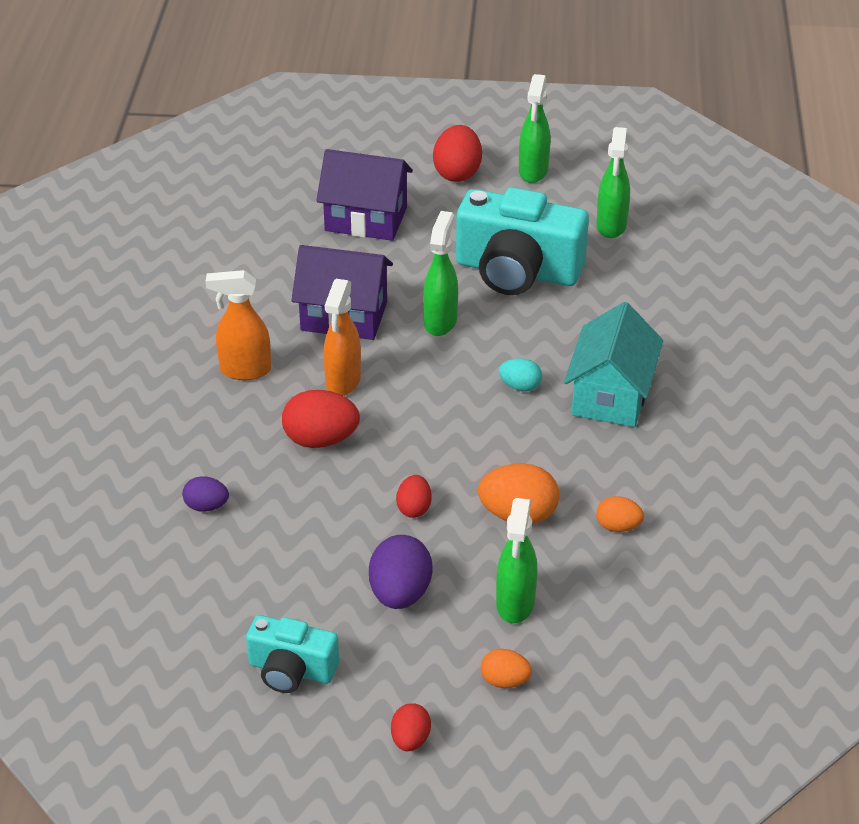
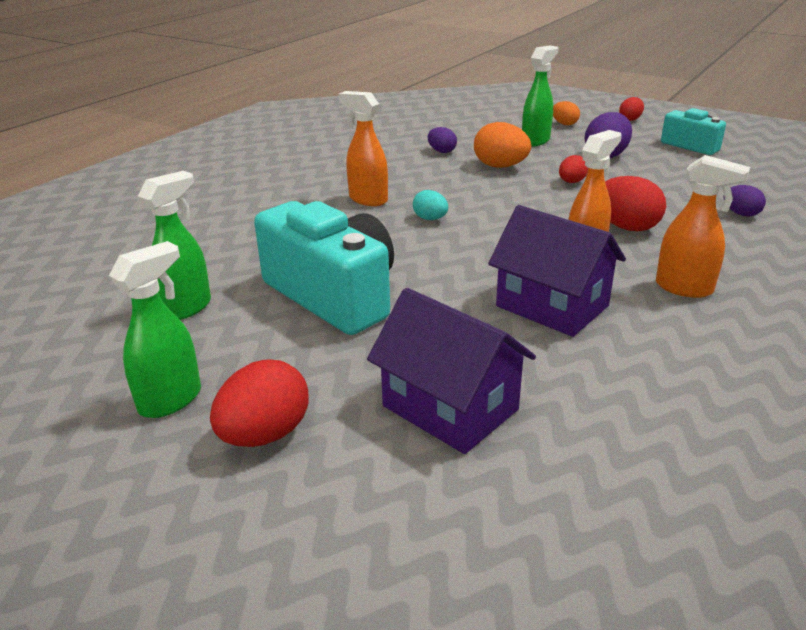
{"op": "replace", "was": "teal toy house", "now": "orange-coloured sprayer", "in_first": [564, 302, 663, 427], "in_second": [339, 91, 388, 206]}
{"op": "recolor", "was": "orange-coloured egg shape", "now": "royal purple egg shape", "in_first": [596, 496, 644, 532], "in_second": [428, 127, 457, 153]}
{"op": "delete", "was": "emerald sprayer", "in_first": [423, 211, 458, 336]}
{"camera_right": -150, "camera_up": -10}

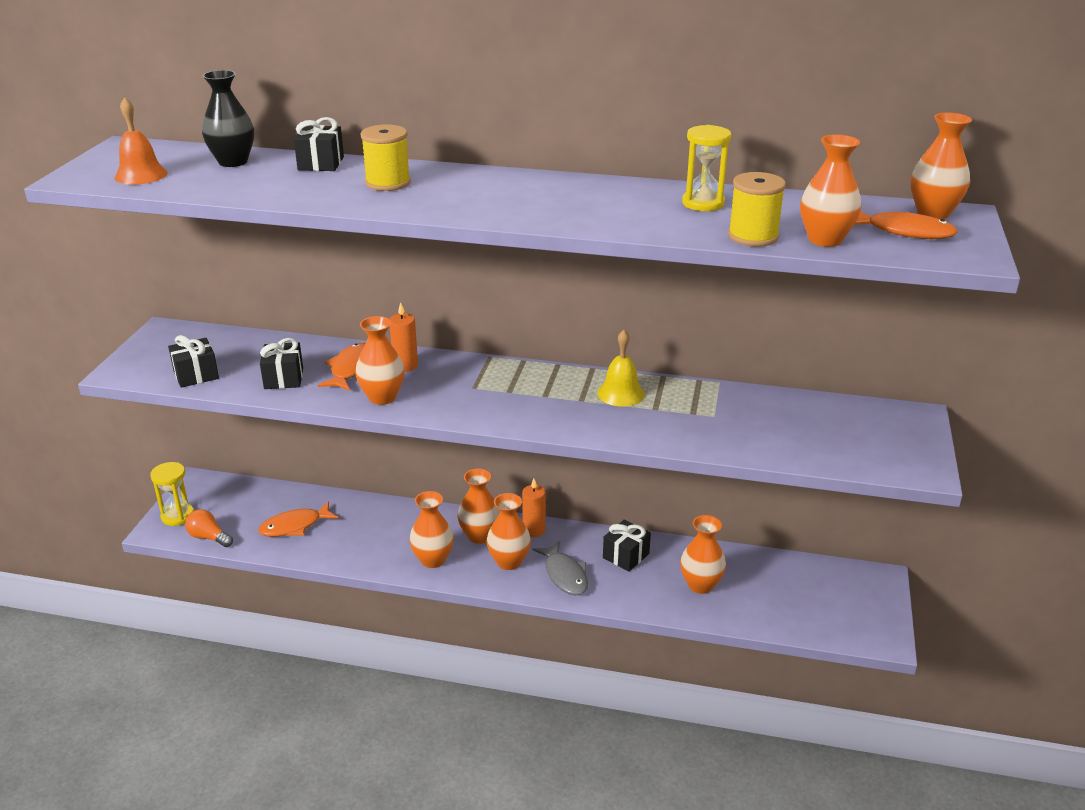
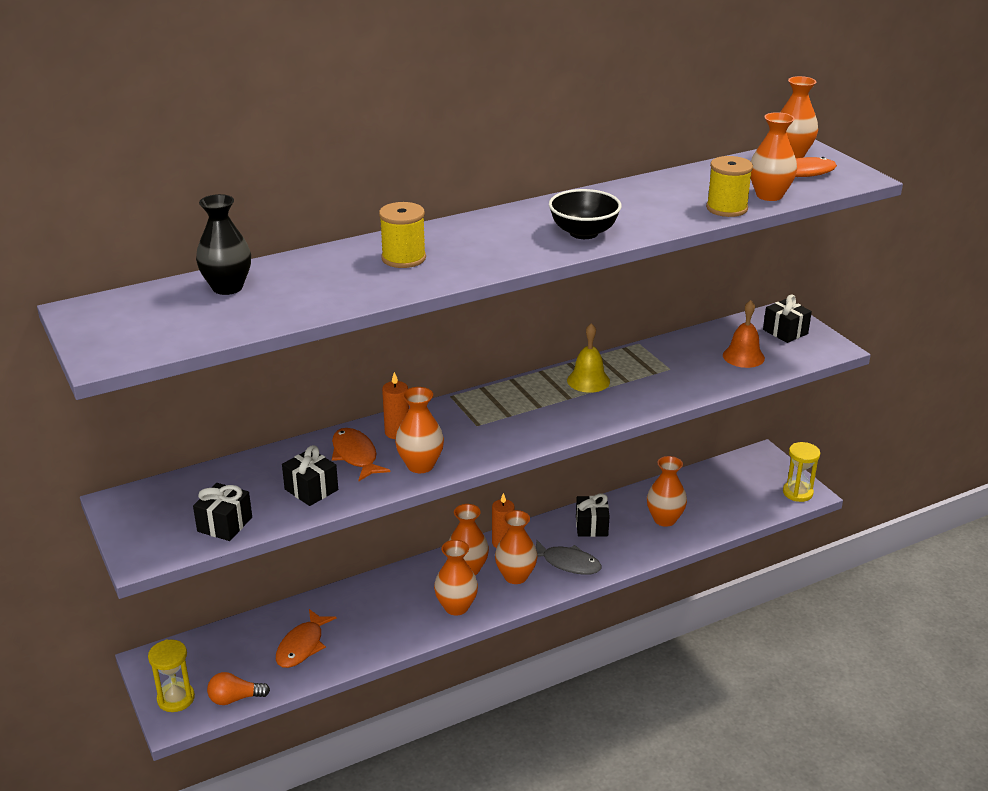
{"op": "insert", "now": "black deep dish", "in_second": [549, 189, 622, 239]}
{"op": "move", "was": "orange-coloured hand bell", "in_first": [115, 97, 168, 185], "in_second": [723, 300, 765, 368]}
{"op": "move", "was": "black gift", "in_first": [294, 117, 344, 171], "in_second": [763, 294, 812, 343]}
{"op": "move", "was": "yellow sand timer", "in_first": [682, 125, 731, 211], "in_second": [783, 442, 820, 502]}
{"camera_right": -40, "camera_up": 0}

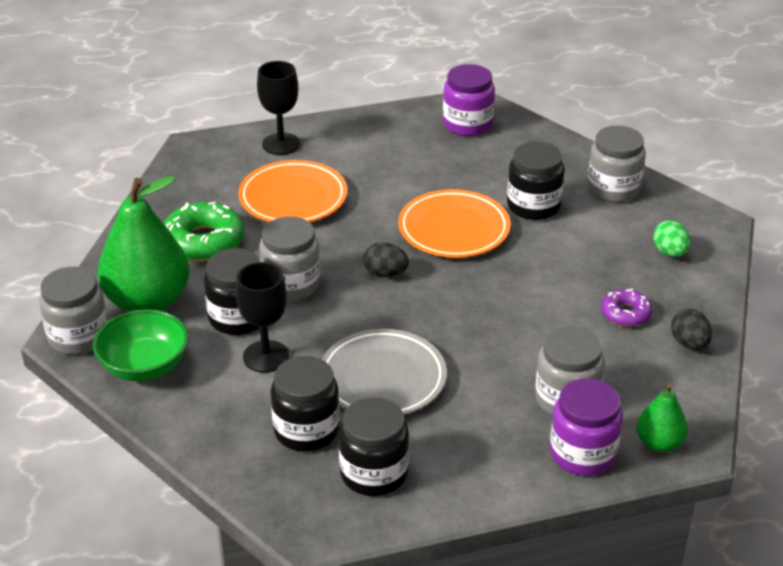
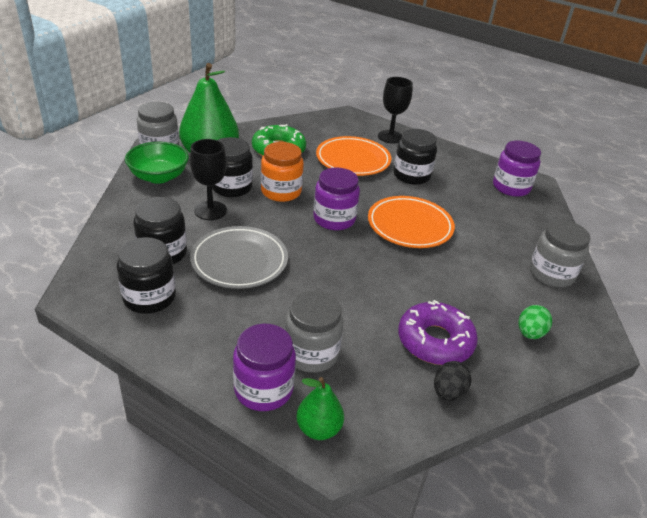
{"op": "recolor", "was": "grey jam jar", "now": "orange-coloured jam jar", "in_first": [259, 216, 320, 301], "in_second": [261, 142, 304, 202]}
{"op": "replace", "was": "black egg shape", "now": "royal purple jam jar", "in_first": [363, 242, 409, 277], "in_second": [313, 168, 360, 230]}
{"op": "move", "was": "black jam jar", "in_first": [507, 142, 565, 220], "in_second": [394, 129, 437, 185]}
{"op": "resize", "was": "royal purple donut", "in_first": [601, 288, 652, 327], "in_second": [398, 300, 478, 365], "ratio": 1.72}
{"camera_right": 45, "camera_up": 0}

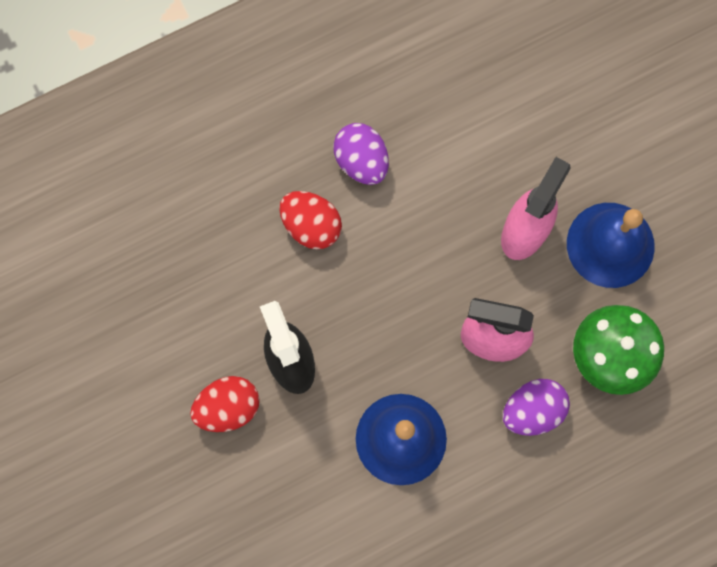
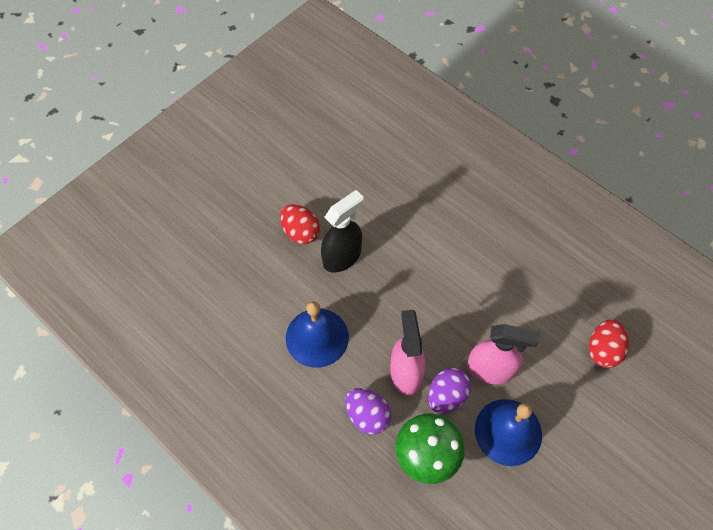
{"op": "move", "was": "royal purple egg shape", "in_first": [333, 123, 389, 185], "in_second": [428, 368, 471, 414]}
{"op": "move", "was": "red egg shape", "in_first": [279, 191, 342, 249], "in_second": [589, 319, 628, 368]}
{"camera_right": 70, "camera_up": -15}

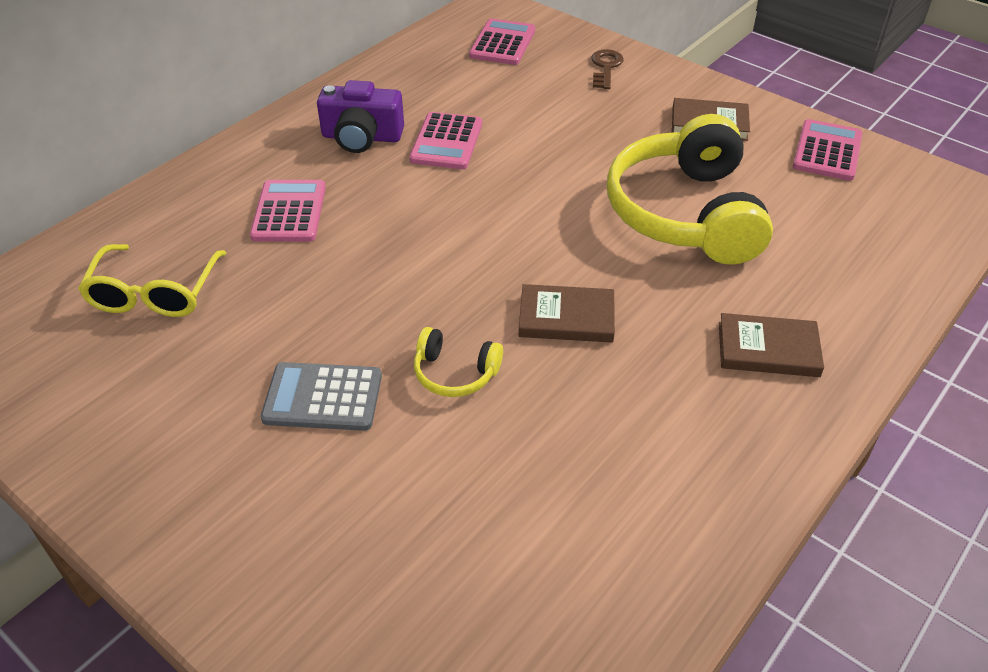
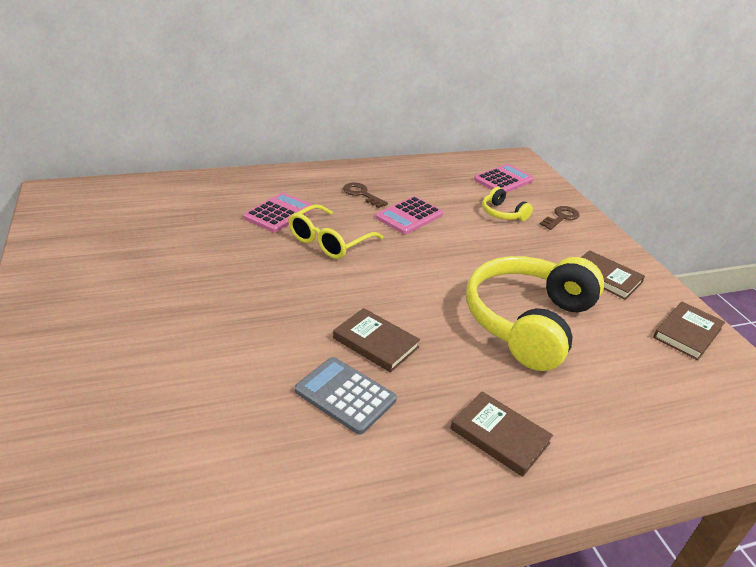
{"op": "move", "was": "yellow eyeglasses", "in_first": [78, 244, 226, 317], "in_second": [288, 204, 383, 259]}
{"op": "move", "was": "grey calculator", "in_first": [261, 362, 382, 431], "in_second": [295, 357, 397, 435]}
{"op": "replace", "was": "royal purple camera", "now": "brown key", "in_first": [317, 80, 404, 153], "in_second": [343, 182, 388, 208]}
{"op": "move", "was": "yellow headset", "in_first": [414, 327, 503, 397], "in_second": [482, 187, 533, 221]}
{"op": "replace", "was": "rose-pink calculator", "now": "brown hardcover", "in_first": [793, 119, 863, 181], "in_second": [653, 302, 725, 360]}
{"camera_right": 30, "camera_up": -10}

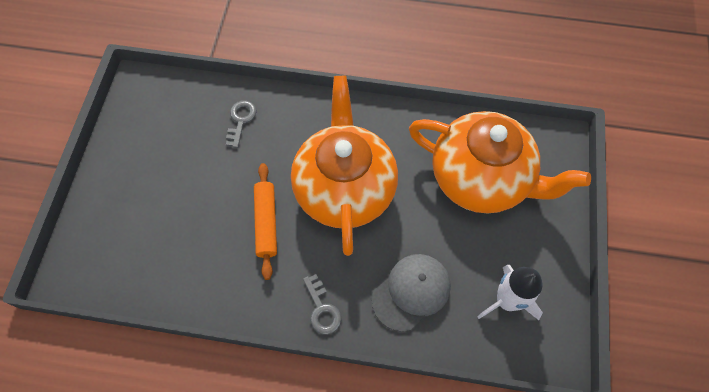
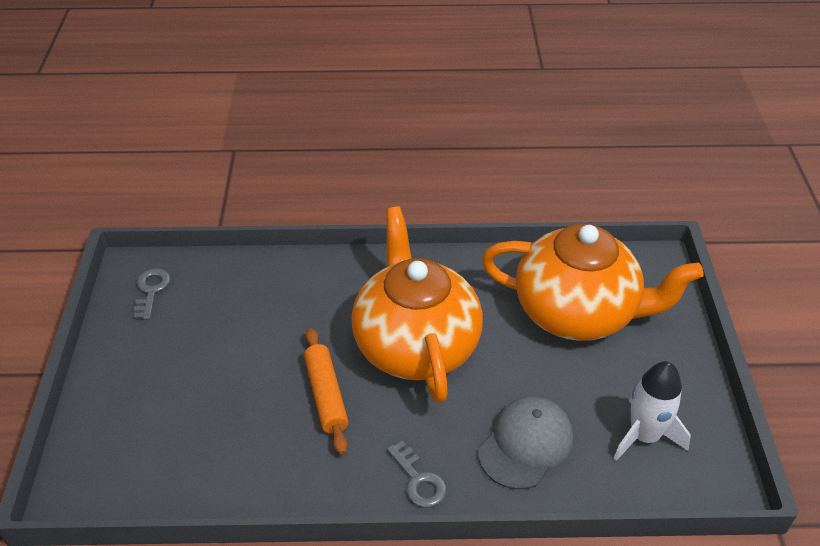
{"op": "move", "was": "grey key", "in_first": [226, 100, 257, 148], "in_second": [134, 268, 170, 320]}
{"camera_right": -10, "camera_up": -20}

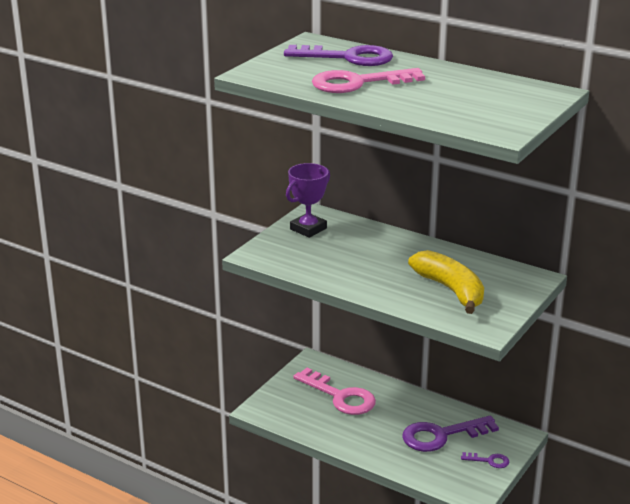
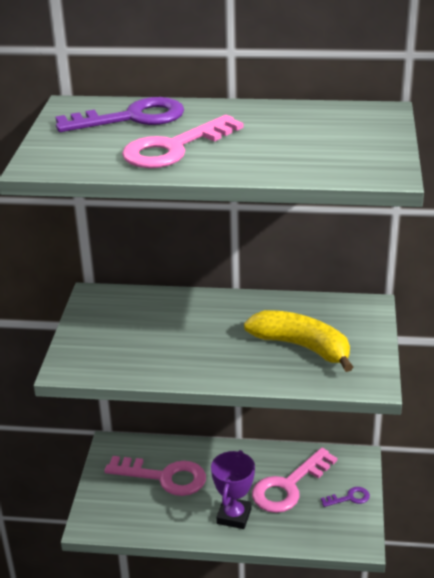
{"op": "move", "was": "royal purple award cup", "in_first": [286, 163, 330, 238], "in_second": [211, 450, 255, 529]}
{"op": "recolor", "was": "royal purple key", "now": "rose-pink key", "in_first": [402, 415, 499, 452], "in_second": [252, 448, 337, 513]}
{"camera_right": -25, "camera_up": 5}

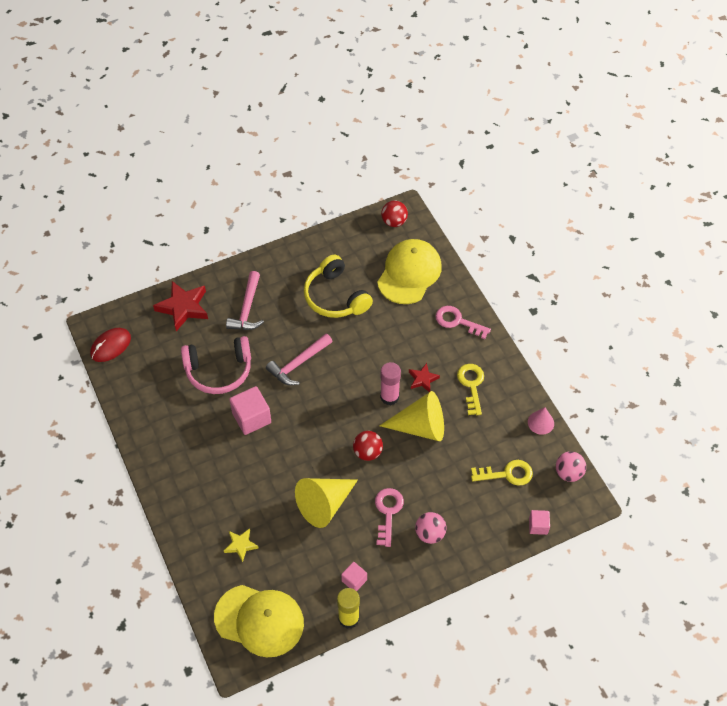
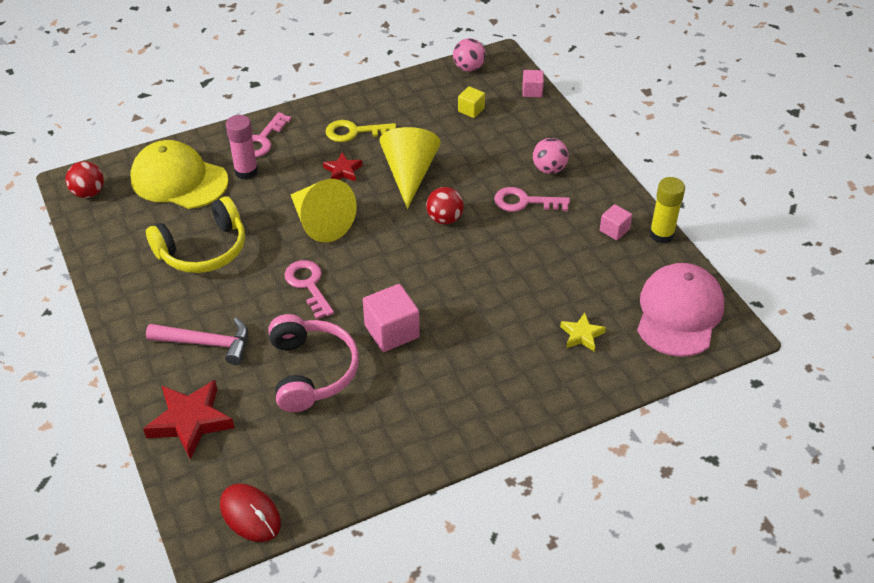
{"op": "move", "was": "rose-pink glue stick", "in_first": [380, 362, 401, 405], "in_second": [226, 115, 258, 180]}
{"op": "replace", "was": "rose-pink carpenter's hammer", "now": "rose-pink key", "in_first": [266, 334, 333, 385], "in_second": [284, 260, 334, 319]}
{"op": "move", "was": "yellow cone", "in_first": [295, 478, 358, 528], "in_second": [290, 179, 357, 242]}
{"op": "replace", "was": "yellow key", "now": "yellow solid cube", "in_first": [471, 460, 533, 486], "in_second": [458, 86, 485, 118]}
{"op": "recolor", "was": "yellow baseball cap", "now": "rose-pink baseball cap", "in_first": [214, 585, 304, 657], "in_second": [637, 263, 725, 357]}
{"op": "delete", "was": "rose-pink cone", "in_first": [528, 407, 554, 435]}
{"camera_right": -90, "camera_up": -10}

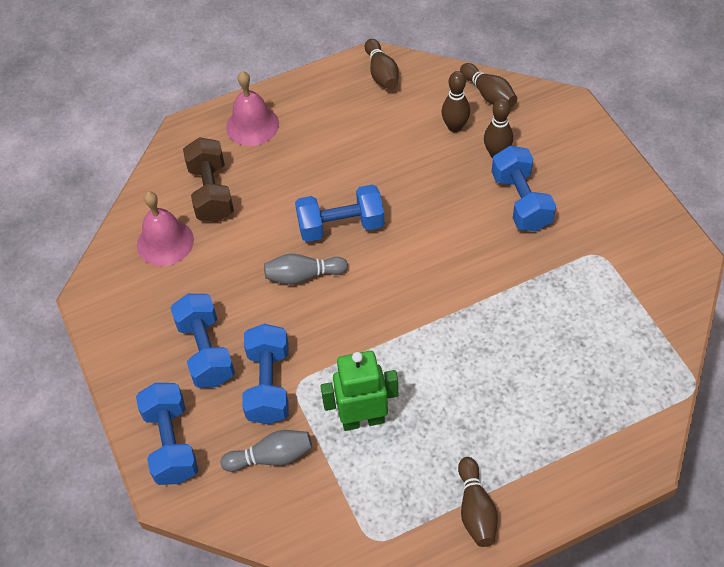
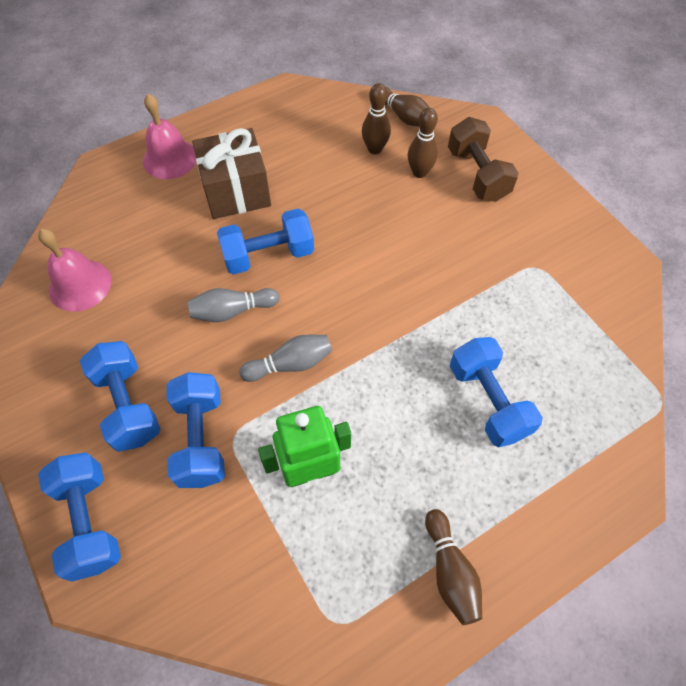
{"op": "insert", "now": "brown gift", "in_second": [192, 128, 271, 219]}
{"op": "move", "was": "grey tenpin", "in_first": [221, 430, 312, 472], "in_second": [239, 335, 332, 382]}
{"op": "move", "was": "brown free weight", "in_first": [183, 137, 234, 222], "in_second": [448, 117, 519, 202]}
{"op": "move", "was": "cobalt free weight", "in_first": [492, 146, 556, 231], "in_second": [450, 337, 543, 447]}
{"op": "delete", "was": "brown tenpin", "in_first": [365, 39, 399, 90]}
{"camera_right": -10, "camera_up": 5}

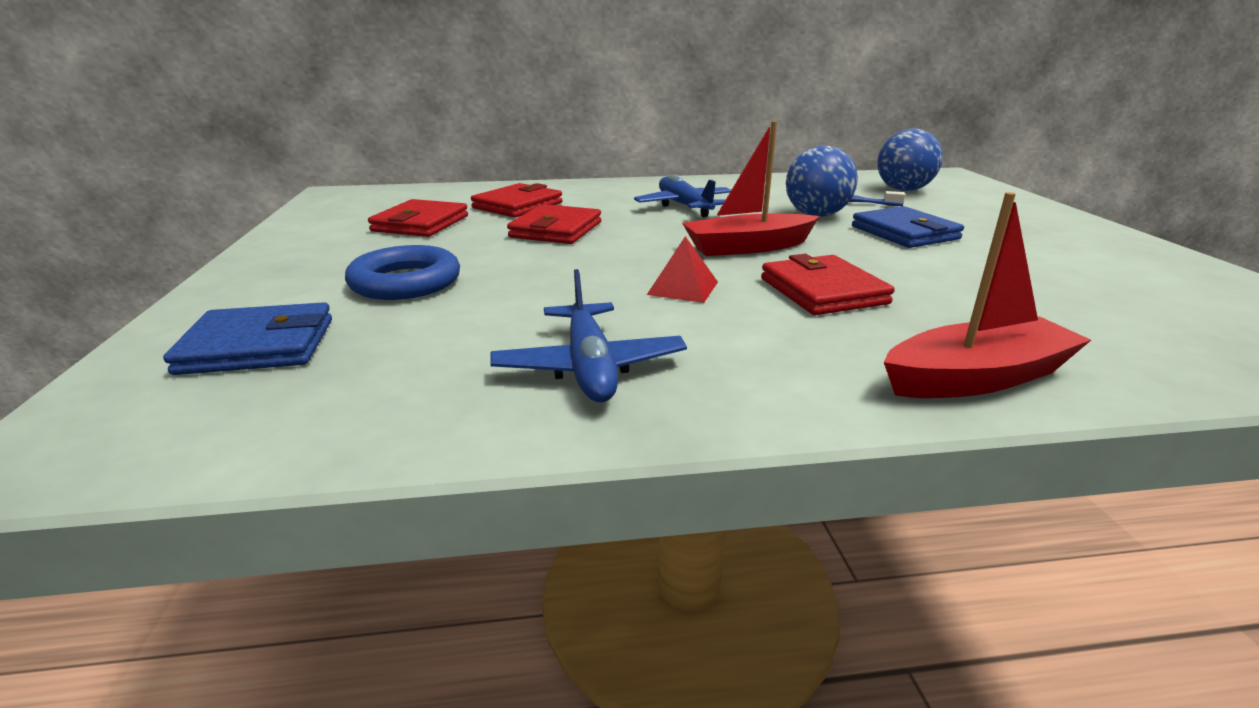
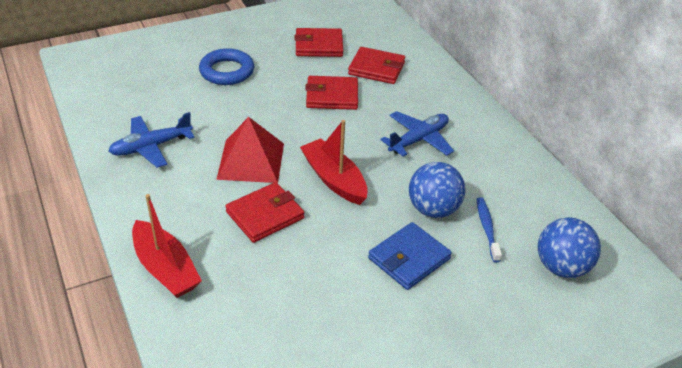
{"op": "resize", "was": "red pyramid", "in_first": [647, 236, 718, 303], "in_second": [216, 117, 284, 183], "ratio": 1.84}
{"op": "delete", "was": "cobalt wallet", "in_first": [163, 302, 332, 375]}
{"camera_right": 70, "camera_up": 15}

